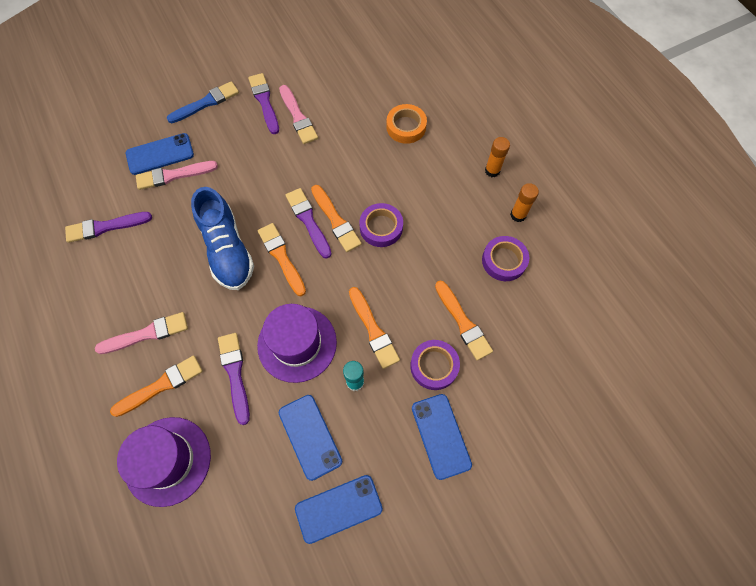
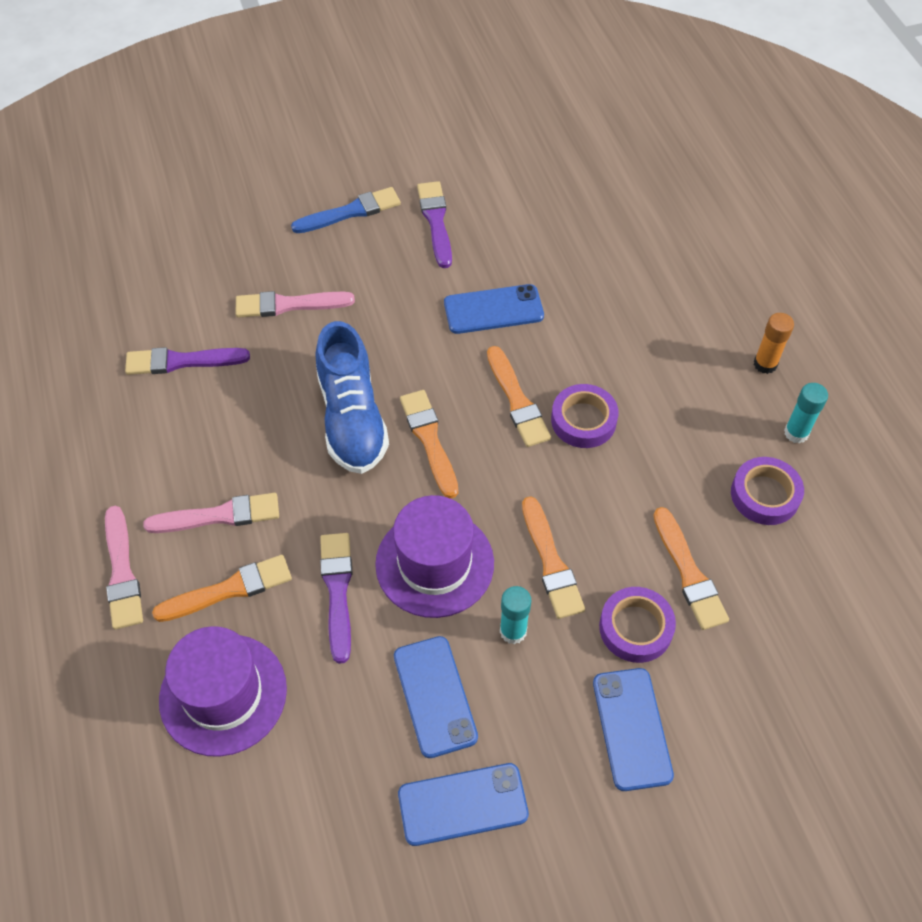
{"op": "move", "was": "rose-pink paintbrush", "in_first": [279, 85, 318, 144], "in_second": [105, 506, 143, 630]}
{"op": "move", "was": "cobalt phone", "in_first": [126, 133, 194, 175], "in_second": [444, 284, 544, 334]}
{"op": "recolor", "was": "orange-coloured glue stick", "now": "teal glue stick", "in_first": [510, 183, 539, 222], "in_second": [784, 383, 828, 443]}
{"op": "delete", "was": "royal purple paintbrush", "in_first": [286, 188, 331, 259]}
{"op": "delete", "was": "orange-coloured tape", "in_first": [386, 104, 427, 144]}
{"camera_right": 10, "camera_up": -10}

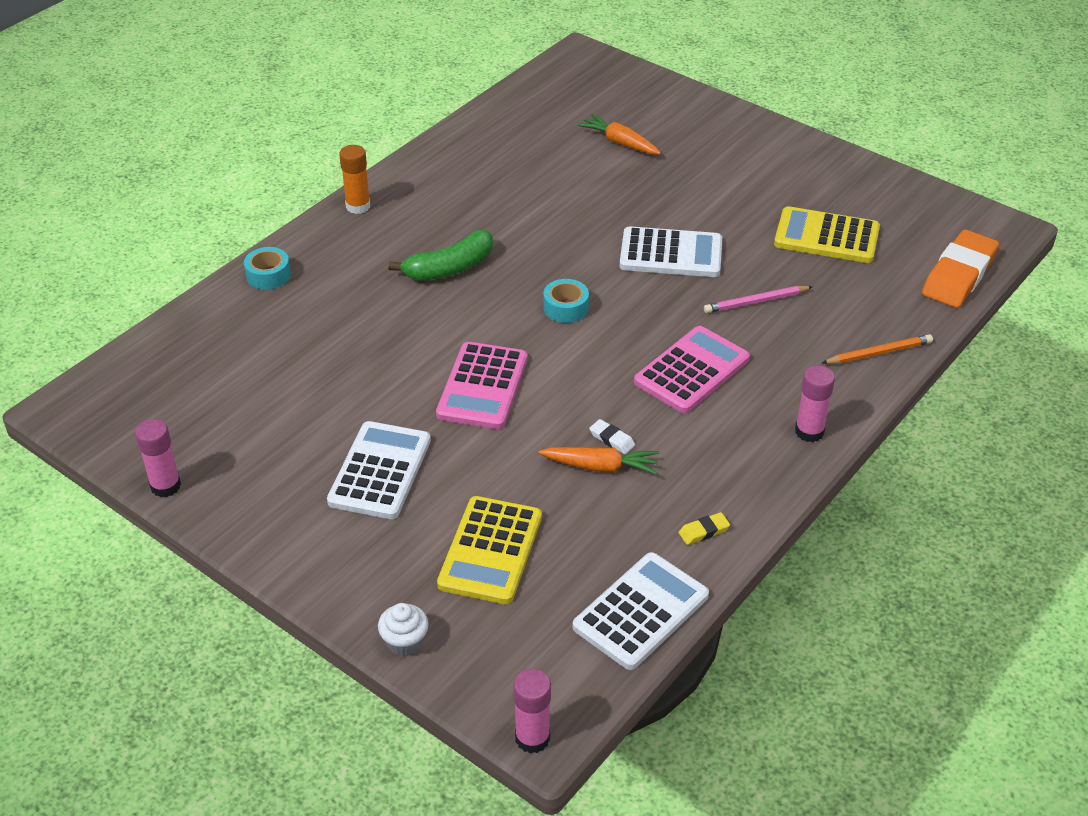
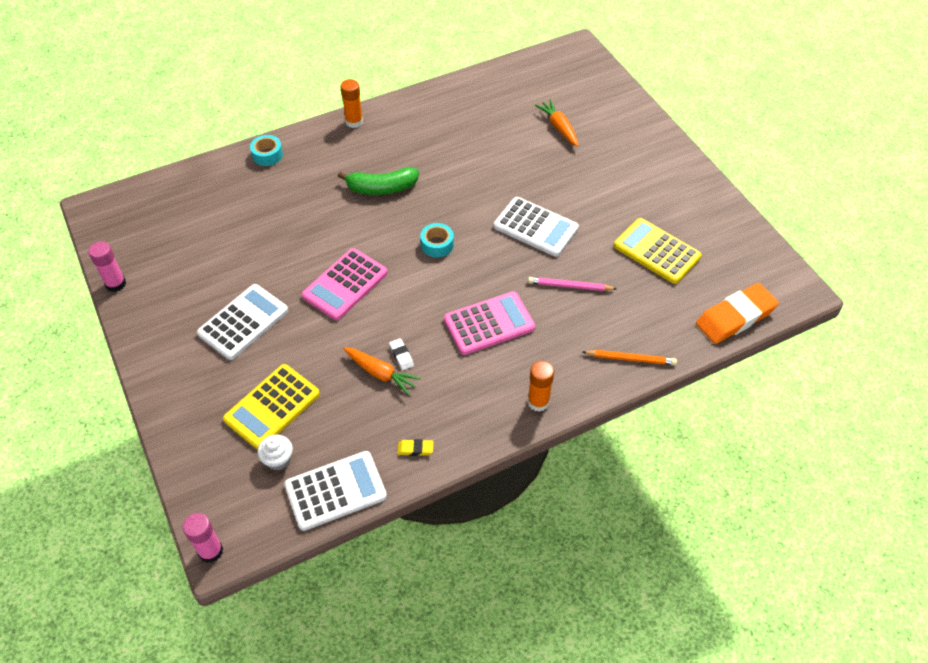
{"op": "move", "was": "pure white cupcake", "in_first": [378, 603, 429, 656], "in_second": [258, 435, 293, 470]}
{"op": "recolor", "was": "rose-pink glue stick", "now": "orange-coloured glue stick", "in_first": [795, 365, 835, 442], "in_second": [528, 361, 554, 412]}
{"camera_right": 25, "camera_up": 10}

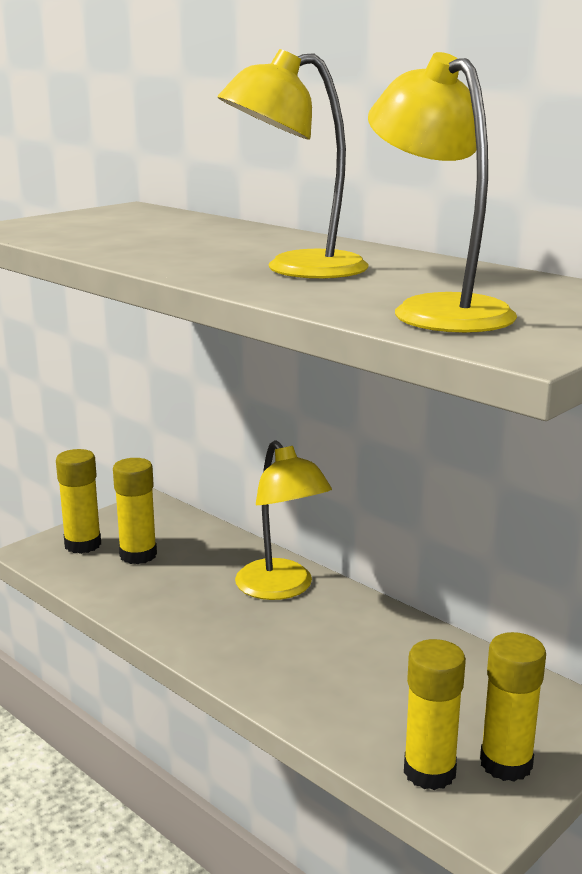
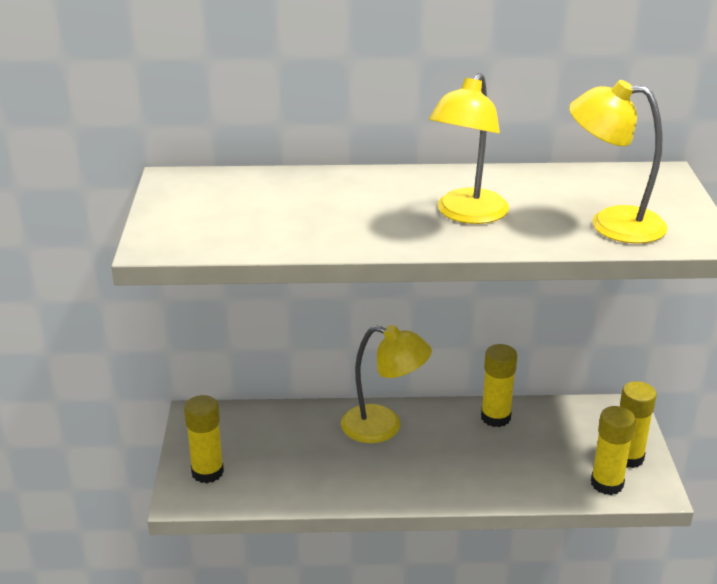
{"op": "move", "was": "yellow glue stick", "in_first": [113, 458, 157, 564], "in_second": [481, 344, 517, 427]}
{"camera_right": -45, "camera_up": 10}

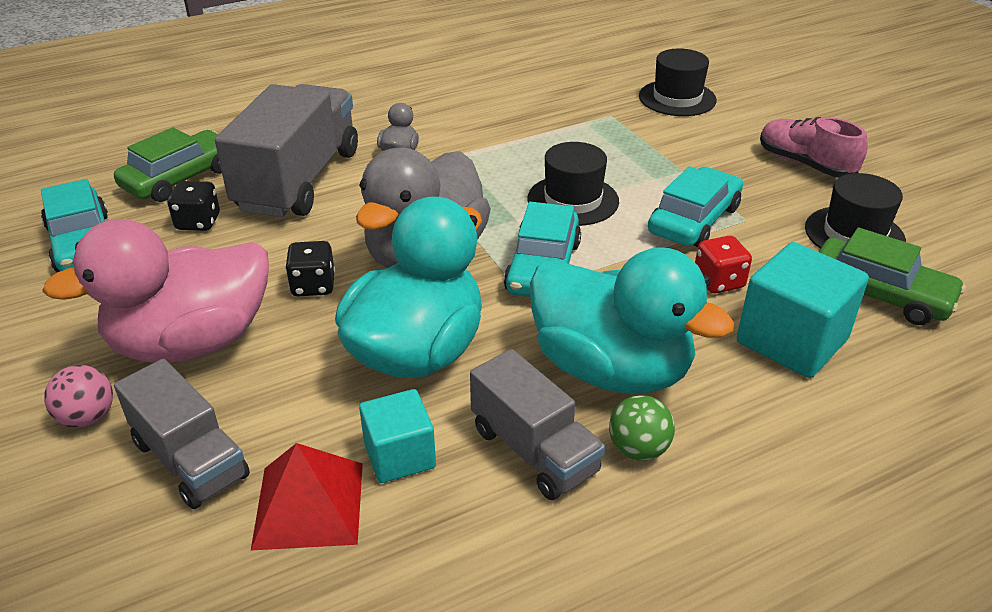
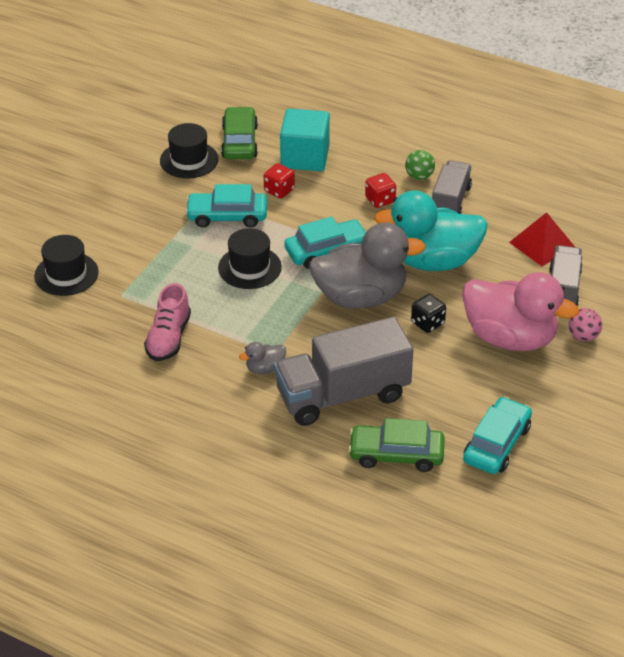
{"op": "move", "was": "rose-pink sneaker", "in_first": [760, 117, 868, 177], "in_second": [144, 283, 191, 361]}
{"op": "replace", "was": "teal toy duck", "now": "red dice", "in_first": [530, 247, 734, 394], "in_second": [365, 173, 396, 208]}
{"op": "delete", "was": "black dice", "in_first": [167, 181, 220, 231]}
{"op": "delete", "was": "teal solid cube", "in_first": [359, 389, 436, 483]}
{"camera_right": -125, "camera_up": 5}

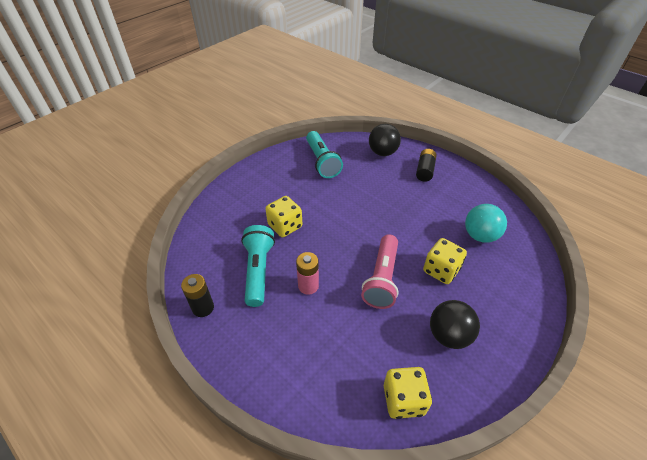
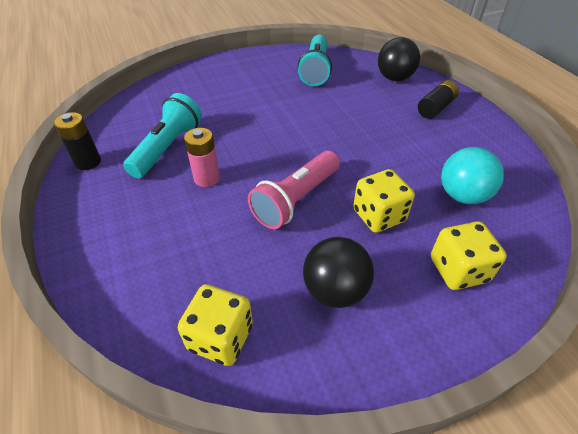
{"op": "move", "was": "yellow dice", "in_first": [265, 196, 303, 237], "in_second": [431, 222, 507, 290]}
{"camera_right": 25, "camera_up": 0}

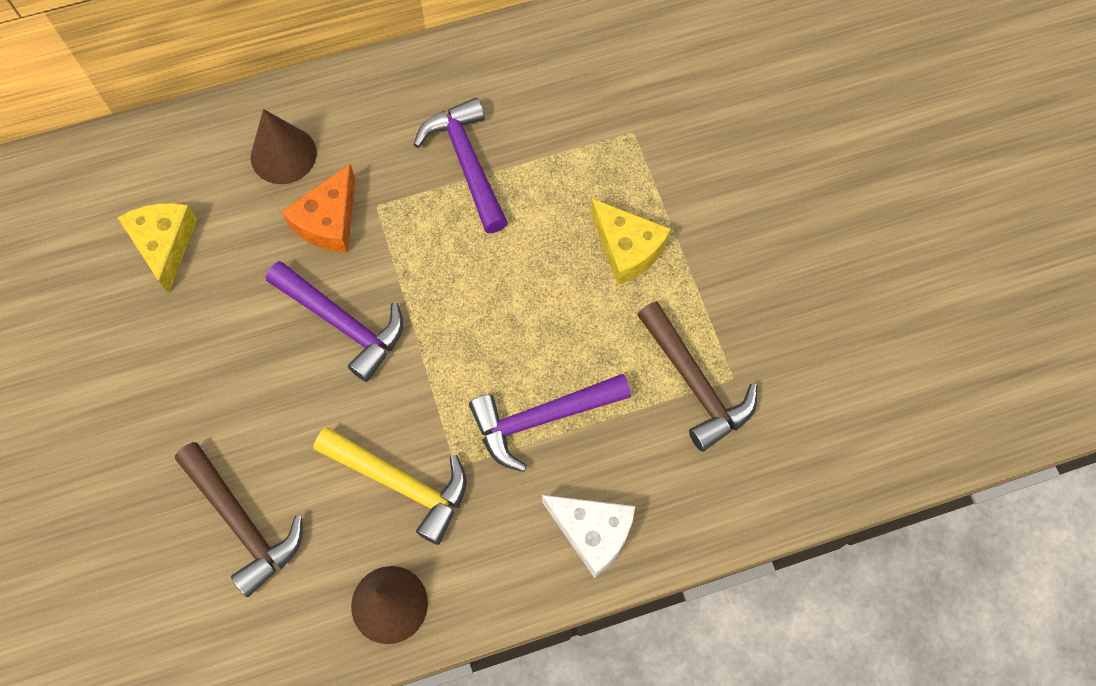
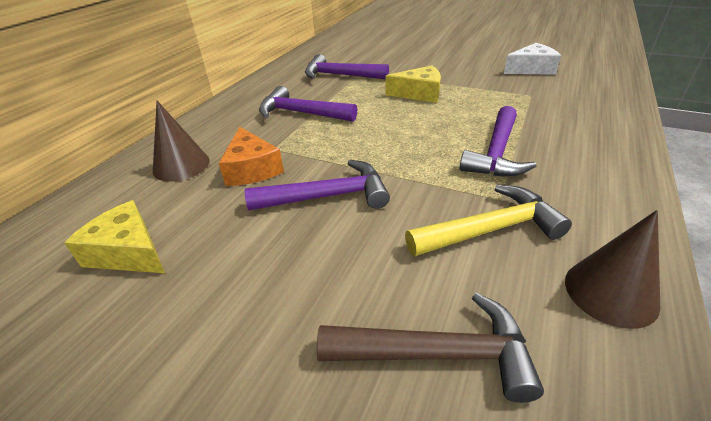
{"op": "insert", "now": "royal purple carpenter's hammer", "in_second": [305, 54, 389, 79]}
{"op": "move", "was": "pure white cheese wedge", "in_first": [542, 495, 635, 578], "in_second": [504, 43, 561, 75]}
{"op": "delete", "was": "brown carpenter's hammer", "in_first": [637, 301, 757, 452]}
{"camera_right": -45, "camera_up": -30}

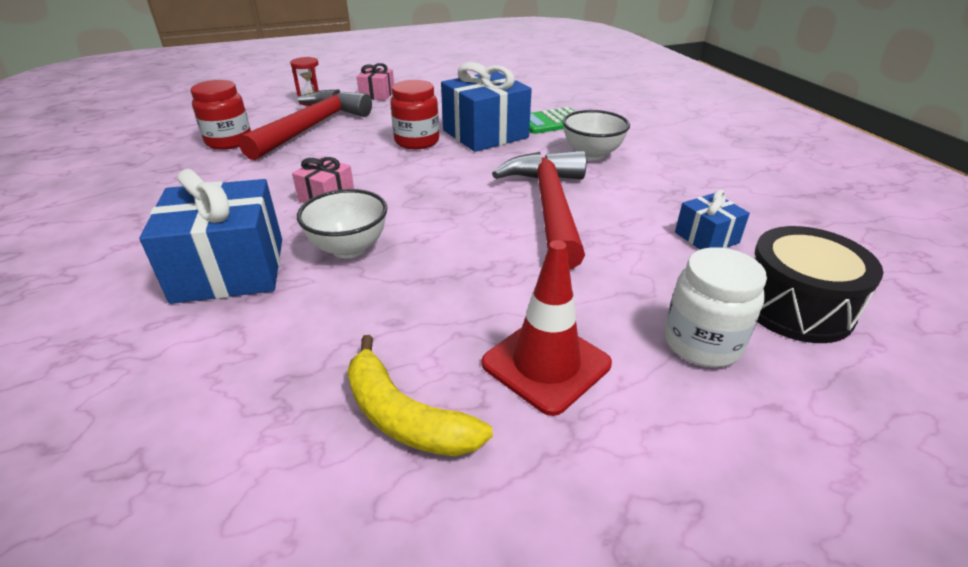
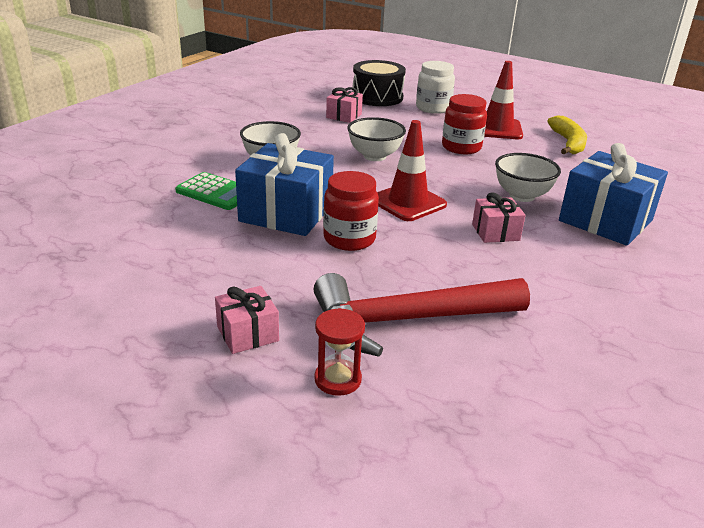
{"op": "recolor", "was": "cobalt gift", "now": "rose-pink gift", "in_first": [675, 190, 750, 250], "in_second": [326, 87, 363, 123]}
{"op": "replace", "was": "red carpenter's hammer", "now": "pure white deep dish", "in_first": [492, 150, 586, 270], "in_second": [347, 117, 406, 161]}
{"op": "insert", "now": "red traffic cone", "in_second": [377, 120, 447, 221]}
{"op": "move", "was": "red jam jar", "in_first": [191, 80, 251, 150], "in_second": [442, 94, 487, 154]}
{"camera_right": -130, "camera_up": -5}

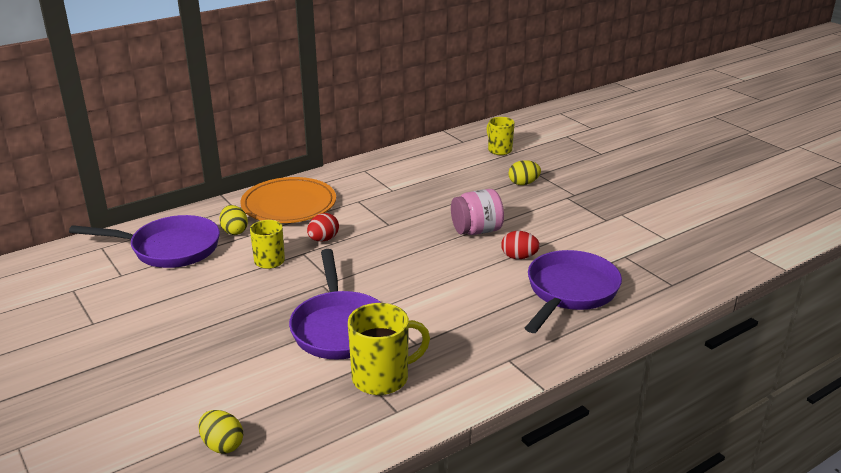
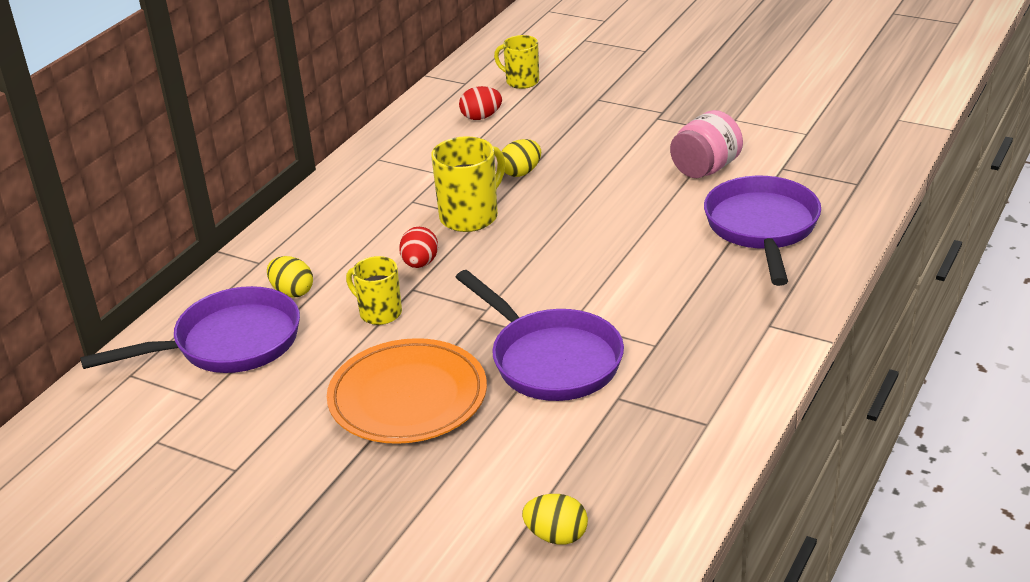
{"op": "move", "was": "orange-coloured dinner plate", "in_first": [241, 177, 336, 223], "in_second": [327, 338, 487, 444]}
{"op": "move", "was": "yellow coffee mug", "in_first": [348, 303, 430, 395], "in_second": [431, 136, 505, 232]}
{"op": "move", "was": "red egg shape", "in_first": [501, 231, 540, 259], "in_second": [459, 86, 502, 120]}
{"op": "move", "was": "yellow egg shape", "in_first": [508, 160, 541, 185], "in_second": [502, 139, 541, 177]}
{"op": "move", "was": "rose-pink jam jar", "in_first": [451, 189, 504, 235], "in_second": [670, 110, 743, 178]}
{"camera_right": -25, "camera_up": 5}

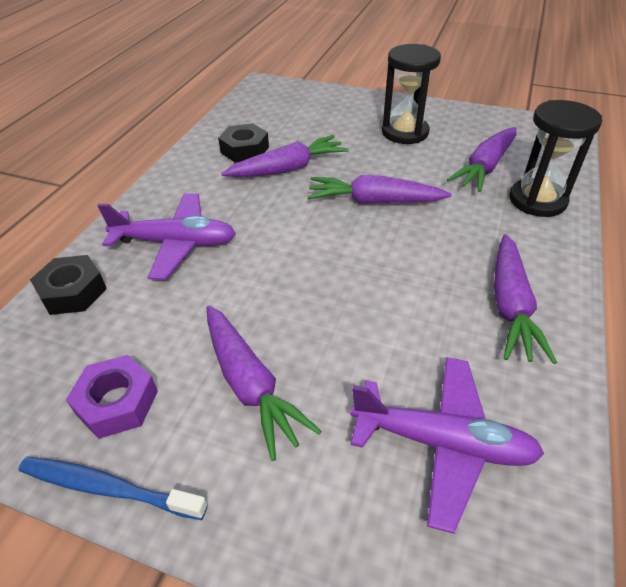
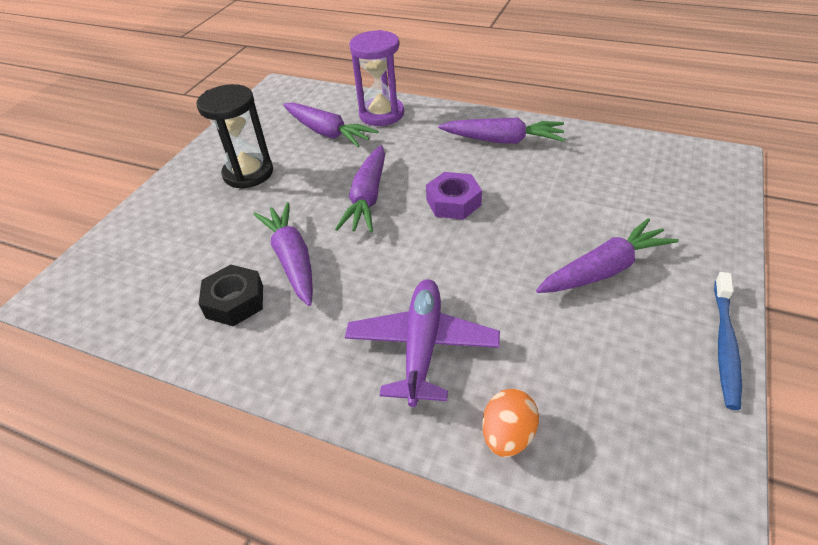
{"op": "recolor", "was": "black sand timer", "now": "royal purple sand timer", "in_first": [509, 100, 602, 217], "in_second": [349, 30, 404, 126]}
{"op": "move", "was": "royal purple hexagon nut", "in_first": [66, 355, 158, 439], "in_second": [426, 172, 482, 220]}
{"op": "replace", "was": "black hexagon nut", "now": "orange-coloured egg shape", "in_first": [30, 255, 107, 315], "in_second": [482, 389, 539, 457]}
{"op": "delete", "was": "royal purple plane", "in_first": [350, 357, 544, 534]}
{"camera_right": -85, "camera_up": 0}

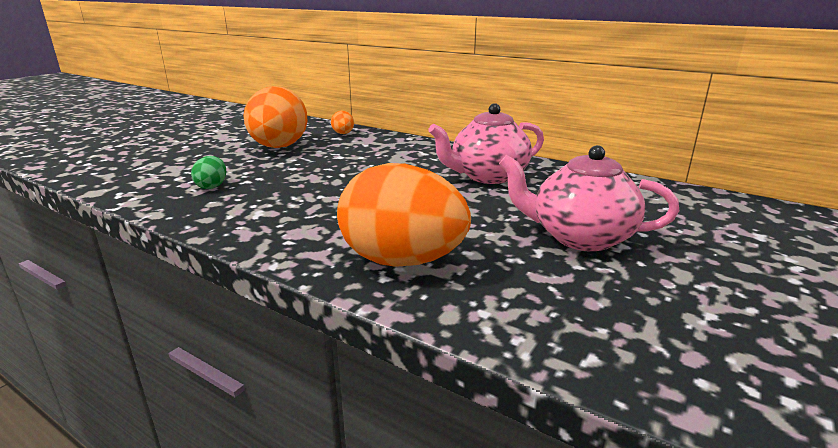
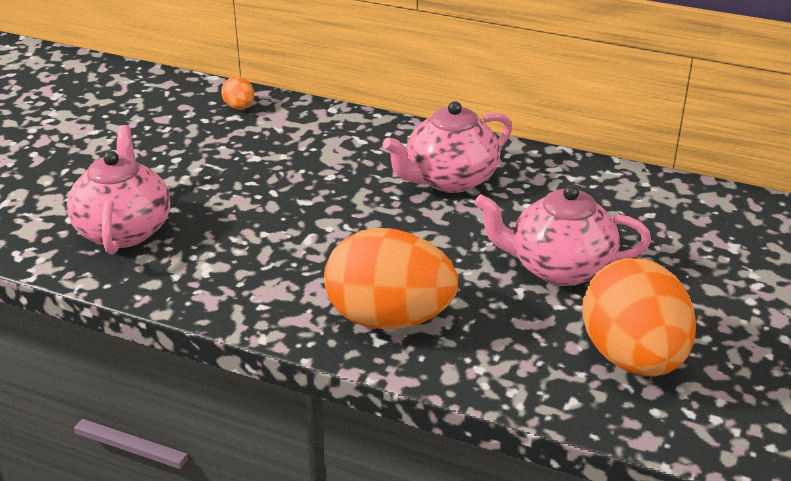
{"op": "replace", "was": "emerald egg shape", "now": "rose-pink teapot", "in_first": [191, 156, 226, 189], "in_second": [67, 125, 170, 255]}
{"op": "move", "was": "orange-coloured egg shape", "in_first": [243, 86, 308, 148], "in_second": [582, 258, 696, 376]}
{"camera_right": -10, "camera_up": 10}

